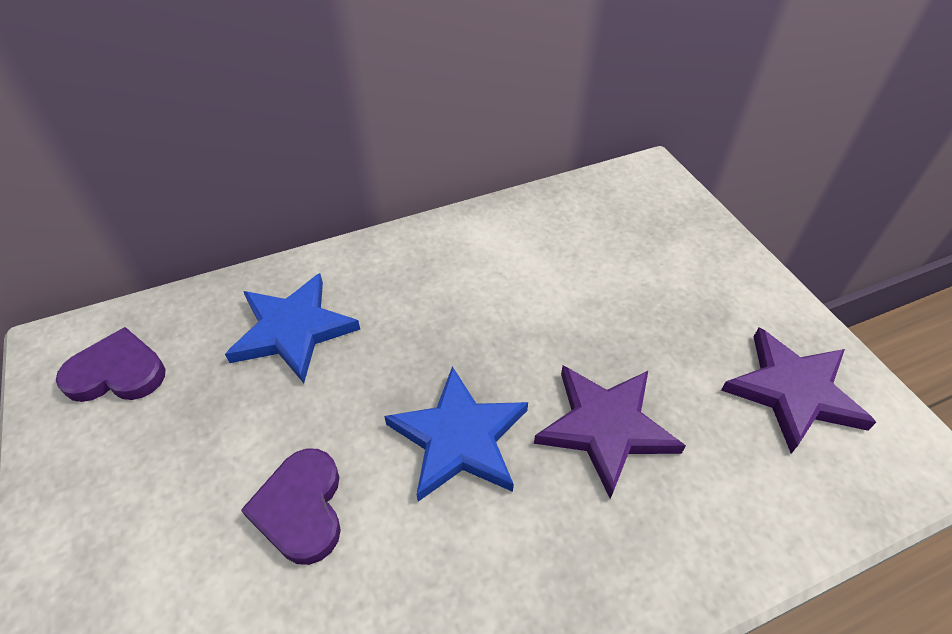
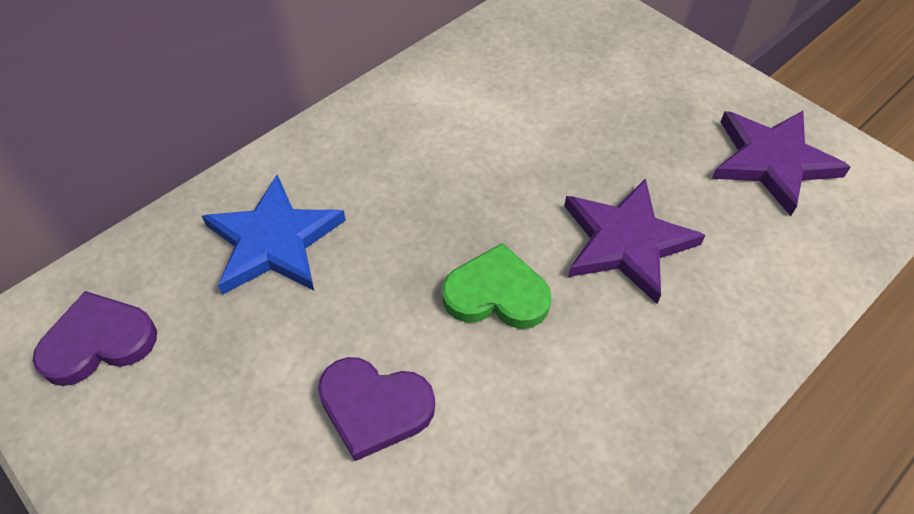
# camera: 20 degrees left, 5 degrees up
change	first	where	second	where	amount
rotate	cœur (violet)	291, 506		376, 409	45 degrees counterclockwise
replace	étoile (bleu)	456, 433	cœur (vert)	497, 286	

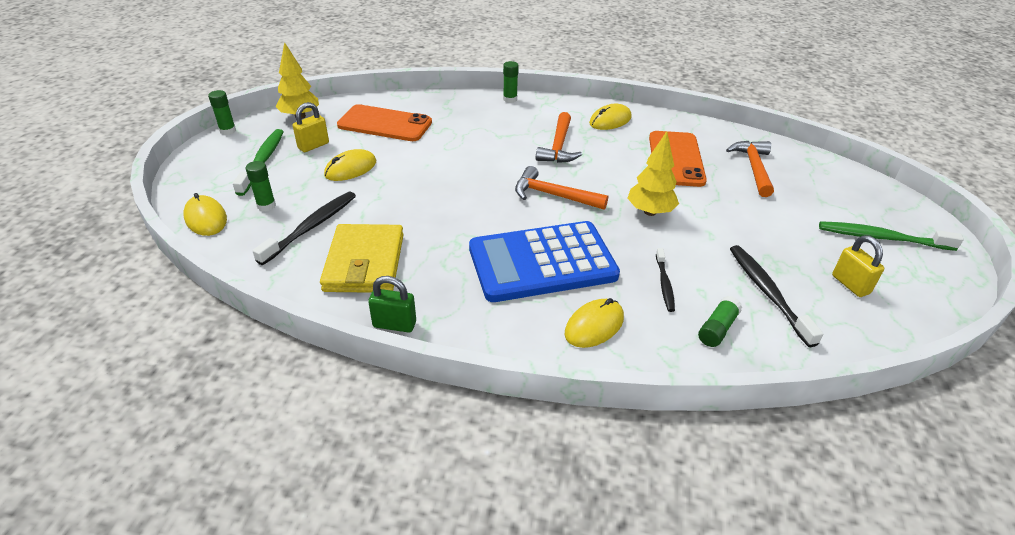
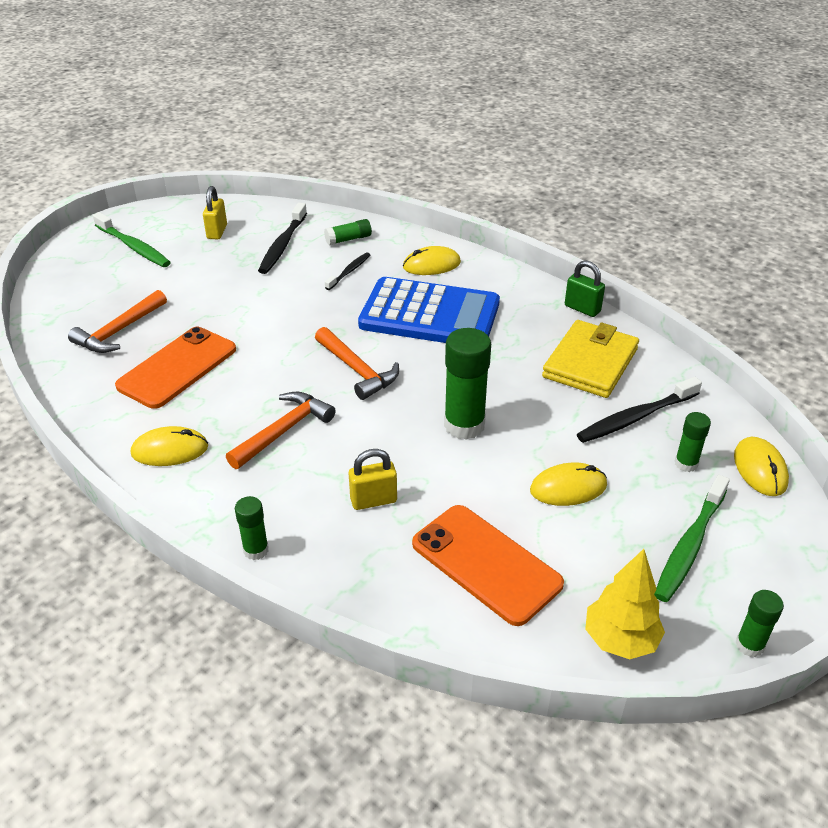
# camera: 150 degrees left, 0 degrees up
change	first	where	second	where	amount
move	cadenas (jaune)	311, 127		373, 479	
delete	arbre (jaune)	653, 173			
insert			bâton de colle (vert)	467, 384	

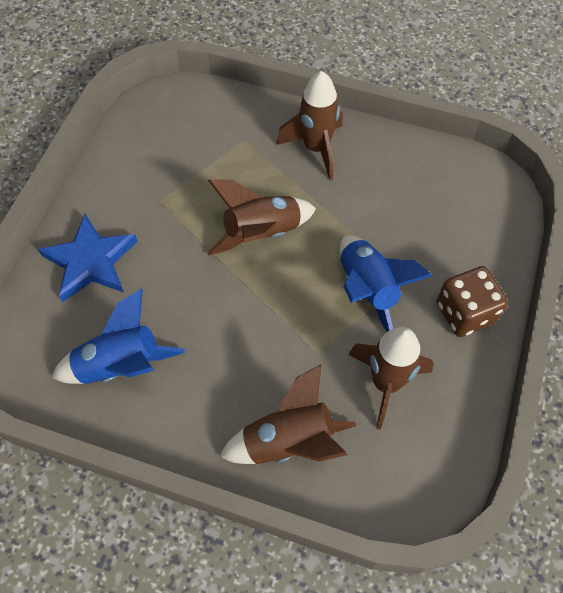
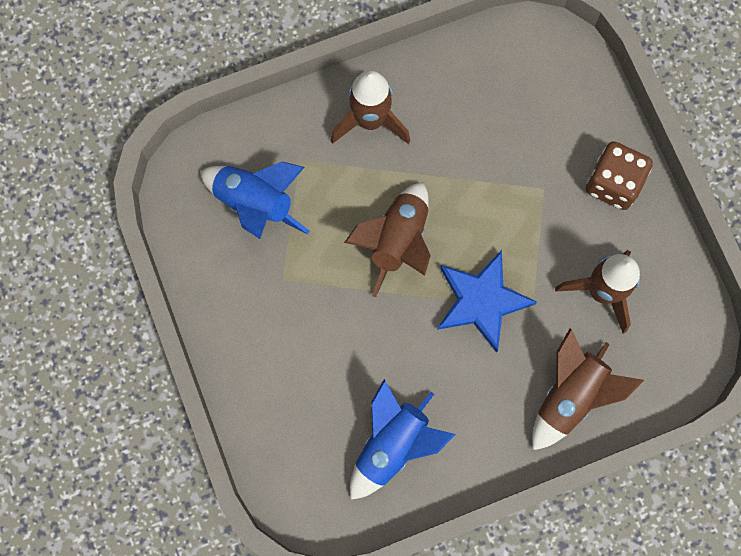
# camera: 40 degrees left, 15 degrees up
change	first	where	second	where	amount
move	étoile (bleu)	88, 258		487, 301	
move	fusée (bleu)	386, 284		255, 200	

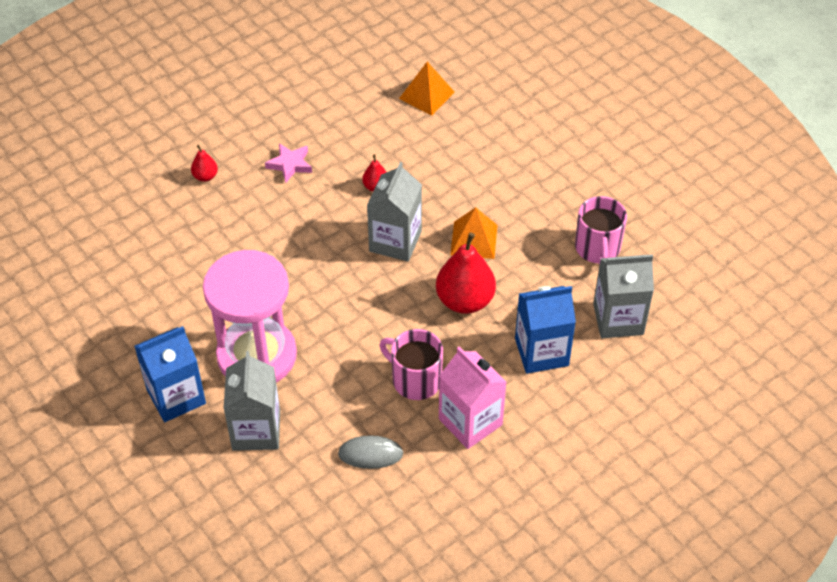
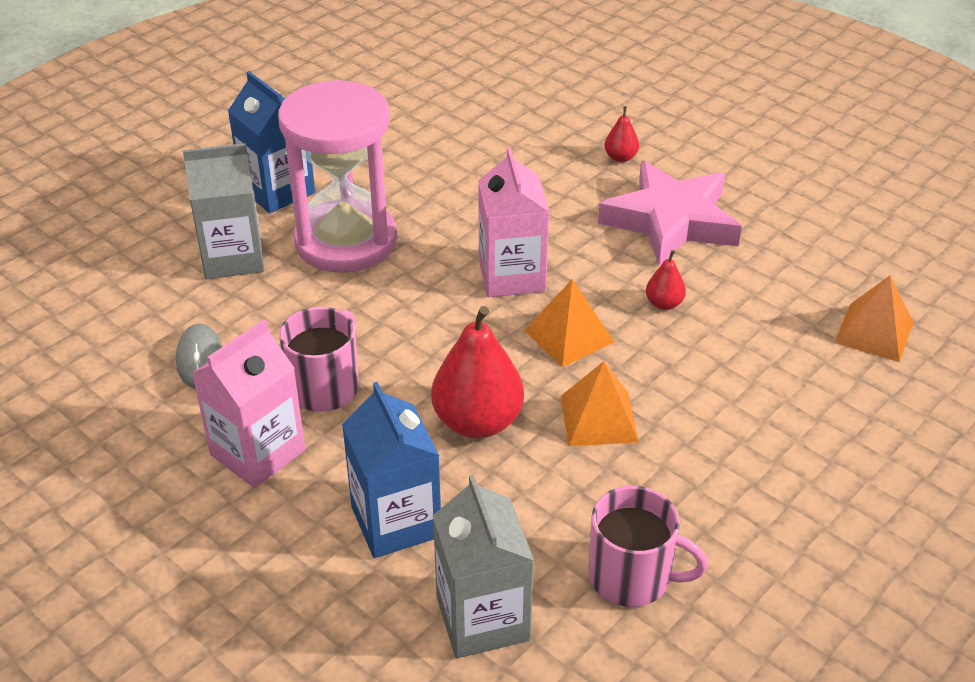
# camera: 80 degrees right, 10 degrees down
change	first	where	second	where	amount
resize	étoile (rose)	288, 163		670, 213	x2.12
replace	brique de lait (gris)	394, 212	pyramide (orange)	569, 323	
rotate	tasse (rose)	601, 230		648, 546	150 degrees counterclockwise
insert			brique de lait (rose)	513, 222	

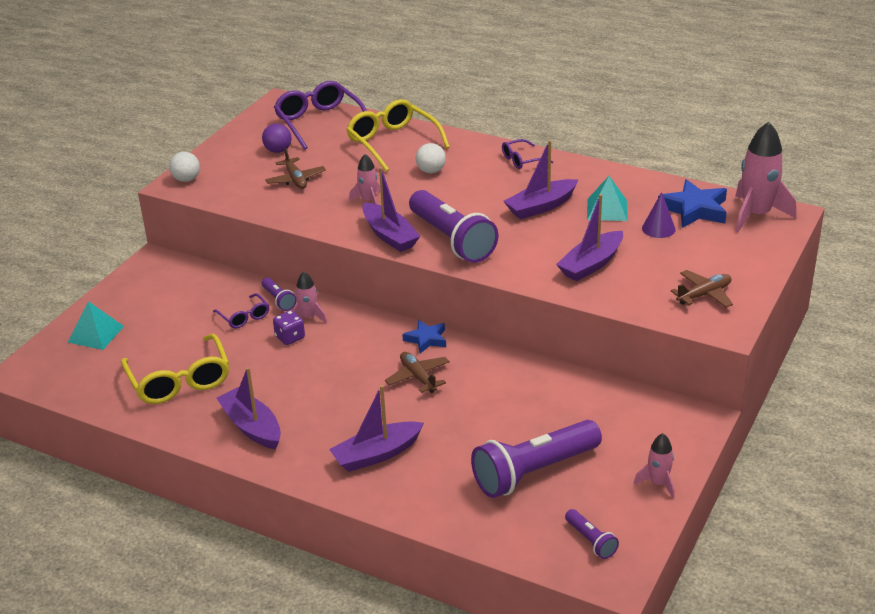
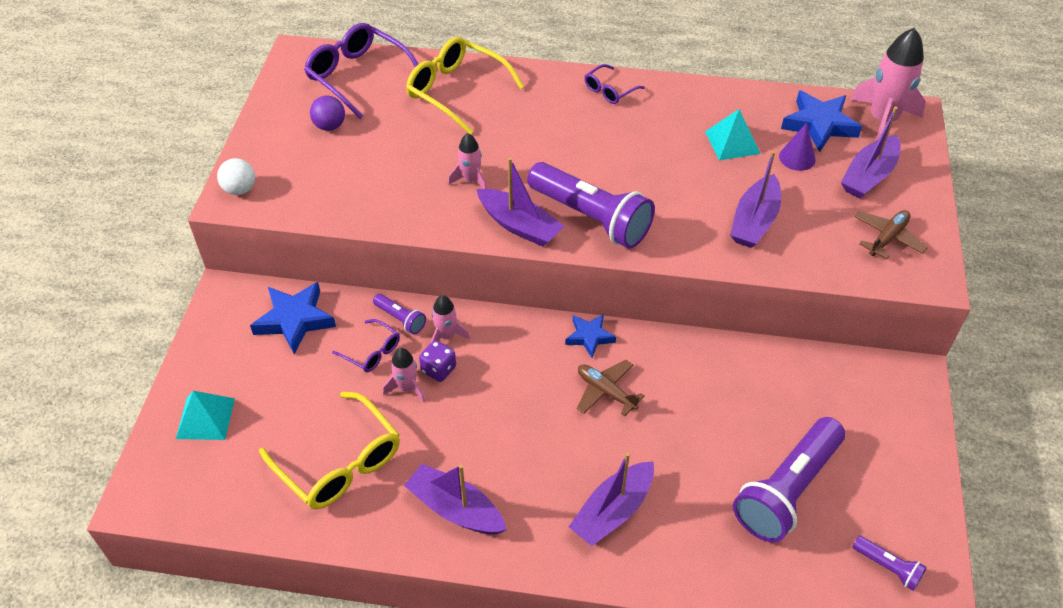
# camera: 20 degrees left, 15 degrees up
change	first	where	second	where	amount
delete	avion (marron)	295, 168			
delete	balle (blanc)	431, 158			
move	bateau (violet)	541, 179		871, 153	
move	fusée (rose)	654, 465		404, 375	
insert			étoile (bleu)	293, 318	

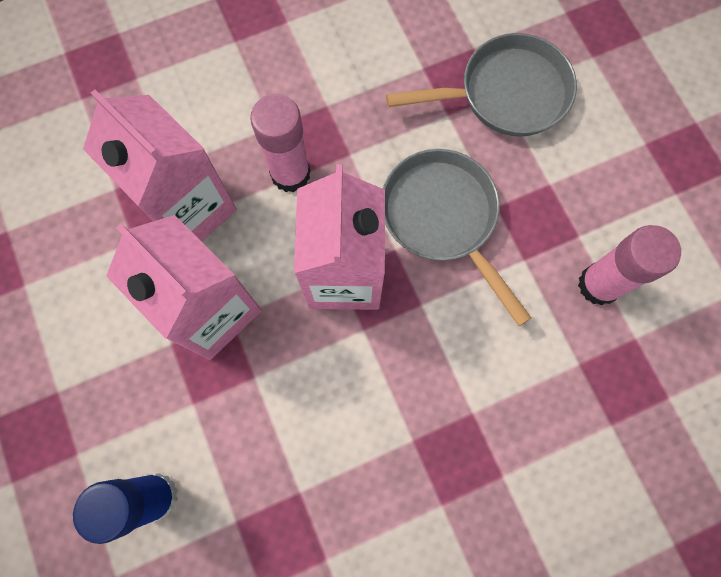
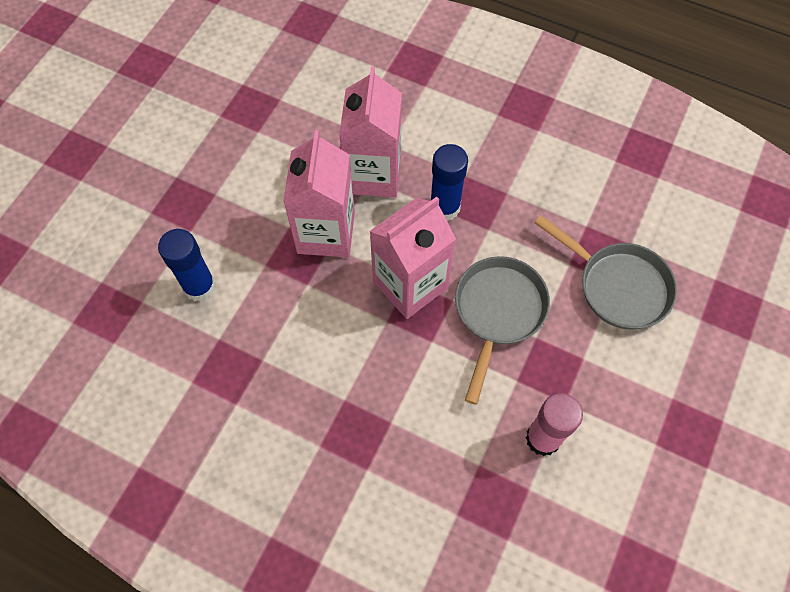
# camera: 50 degrees right, 10 degrees down
change	first	where	second	where	amount
recolor	bâton de colle (rose)	280, 143	bâton de colle (bleu)	449, 182	

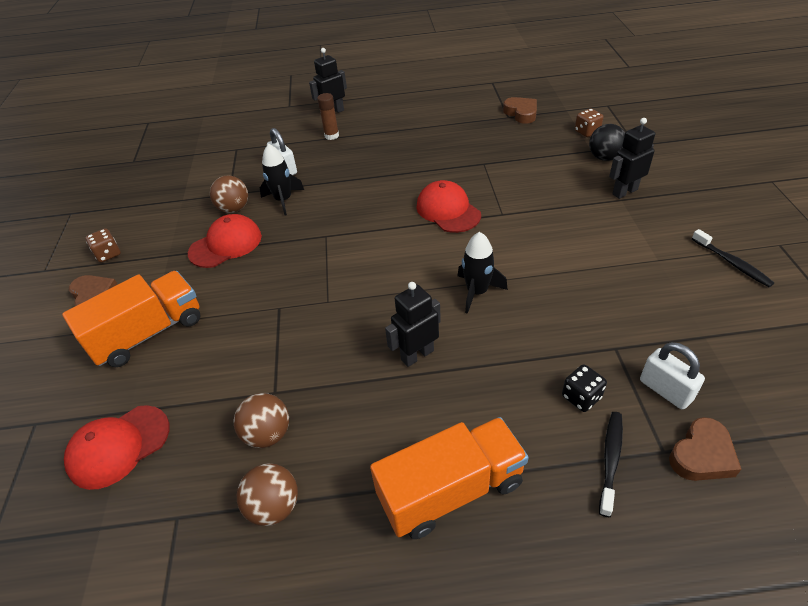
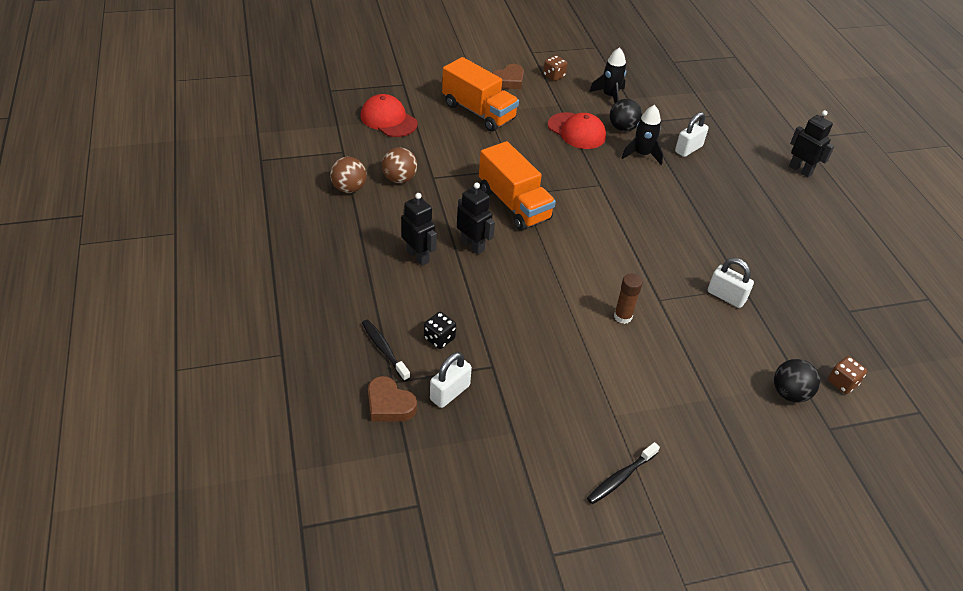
# camera: 75 degrees right, 0 degrees up
change	first	where	second	where	amount
recolor	balle (marron)	229, 194	balle (noir)	626, 115	
move	bâton de colle (marron)	328, 116		628, 299	
move	camion (orange)	449, 478		517, 186	
delete	casquette (rouge)	448, 206			
move	fusée (noir)	482, 273		607, 75	
delete	cœur (marron)	520, 110			
rotate	brosse à dents (noir)	611, 464		386, 351	135 degrees counterclockwise
move	robot (noir)	632, 158		419, 229	
insert			cadenas (blanc)	731, 283	

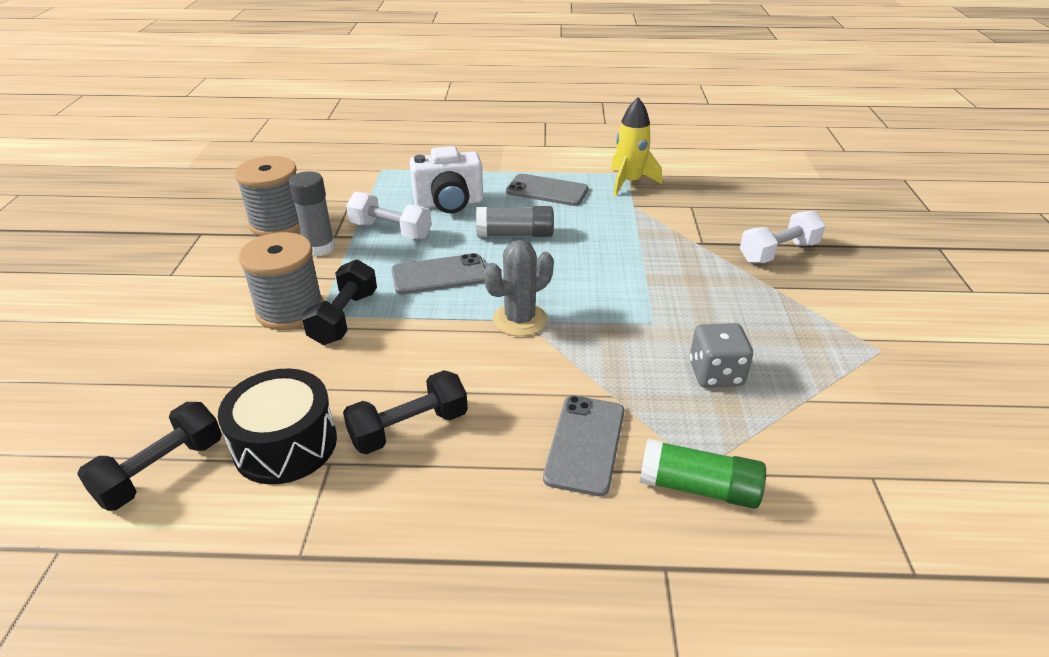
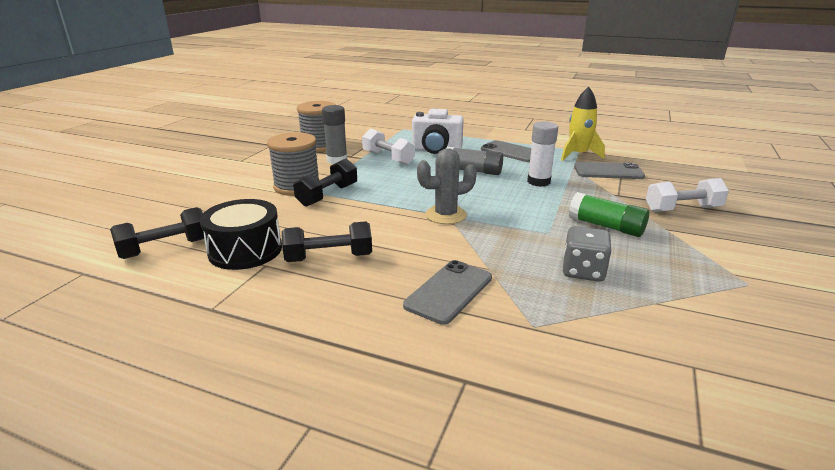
# camera: 20 degrees right, 10 degrees down
change	first	where	second	where	amount
move	téléphone (gris)	438, 274		609, 170	
move	bâton de colle (vert)	702, 474		609, 214	
insert			bâton de colle (blanc)	542, 154	

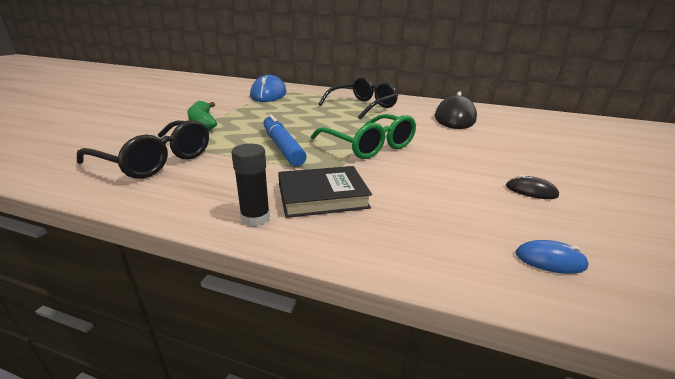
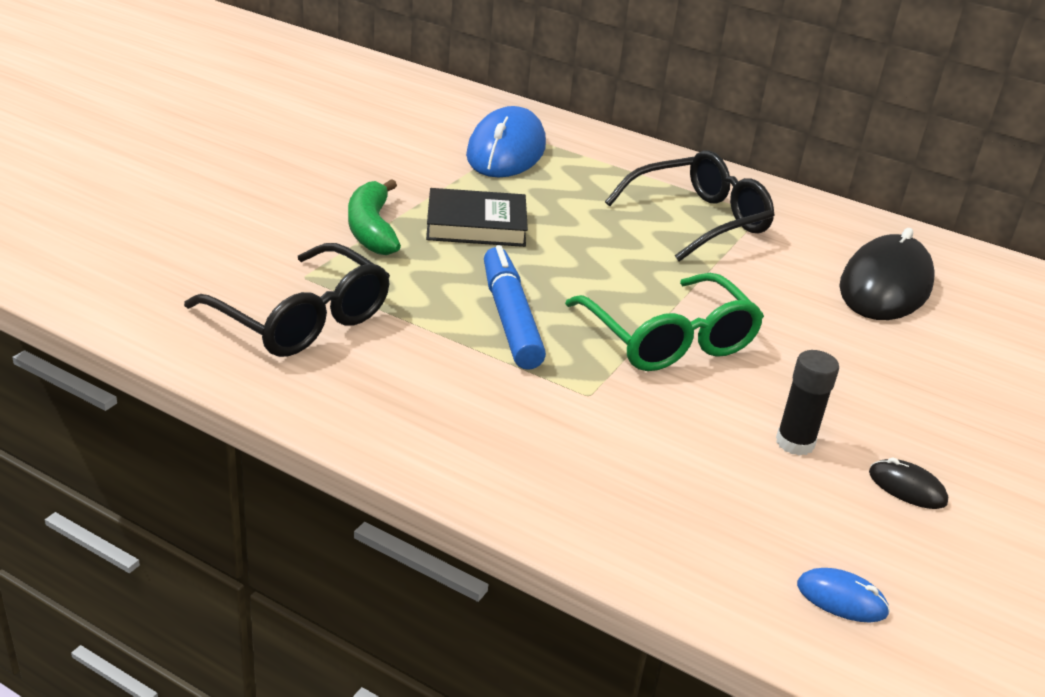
# camera: 10 degrees right, 5 degrees up
change	first	where	second	where	amount
move	bâton de colle (noir)	251, 185		807, 403	
move	livre (noir)	325, 192		477, 217	

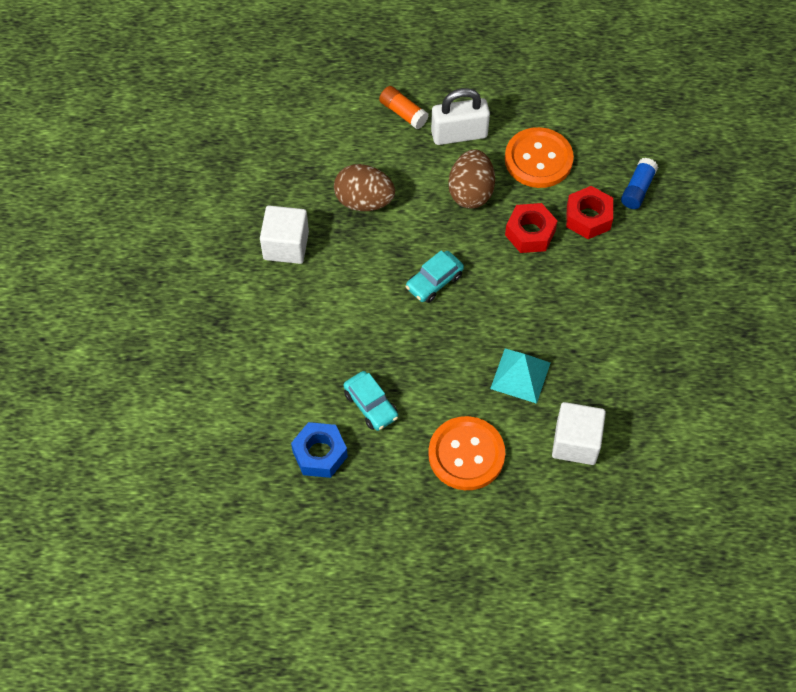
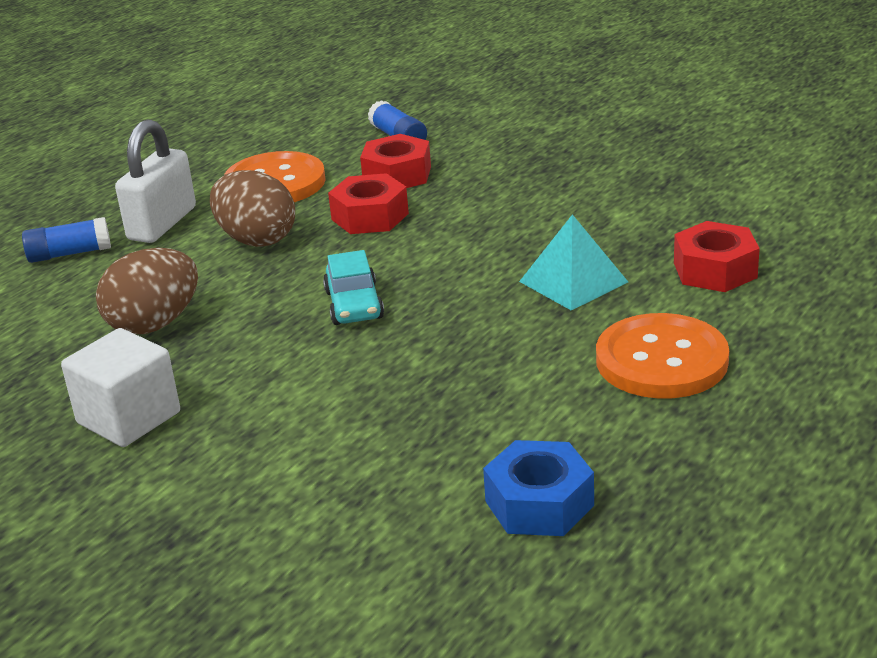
# camera: 55 degrees left, 30 degrees down
change	first	where	second	where	amount
delete	voiture (turquoise)	371, 401			
recolor	bâton de colle (orange)	404, 107	bâton de colle (bleu)	66, 240	
replace	cube (blanc)	579, 433	écrou (rouge)	717, 256	

